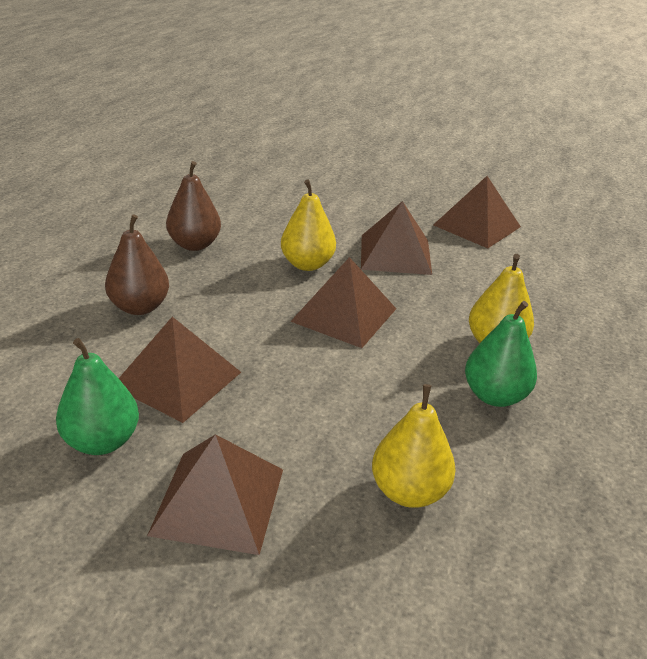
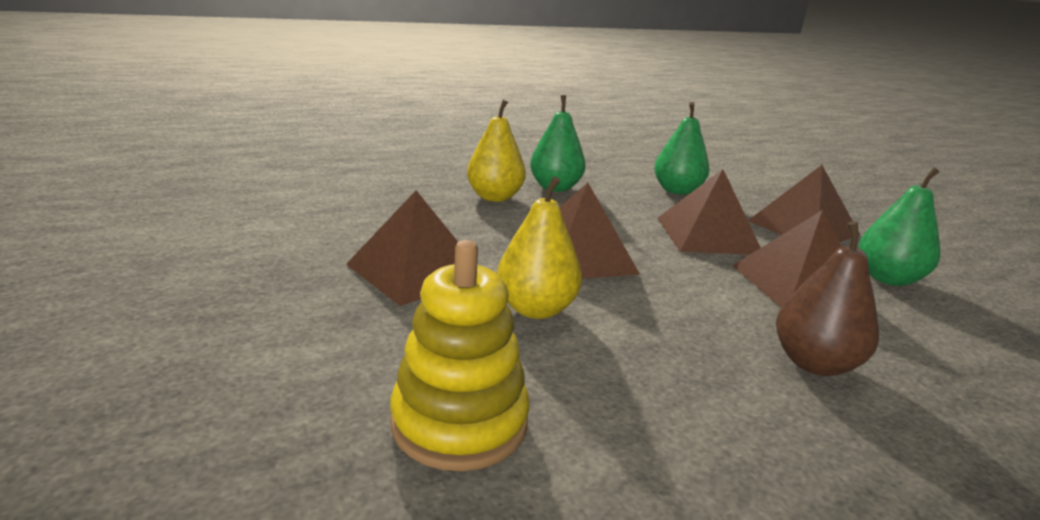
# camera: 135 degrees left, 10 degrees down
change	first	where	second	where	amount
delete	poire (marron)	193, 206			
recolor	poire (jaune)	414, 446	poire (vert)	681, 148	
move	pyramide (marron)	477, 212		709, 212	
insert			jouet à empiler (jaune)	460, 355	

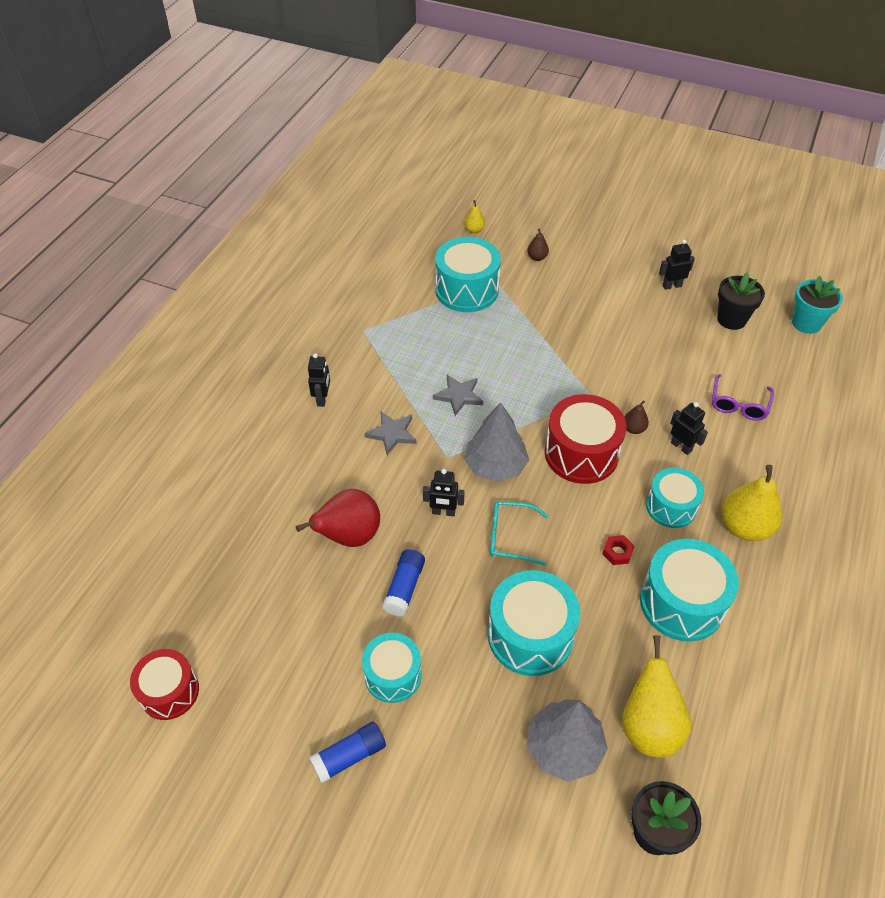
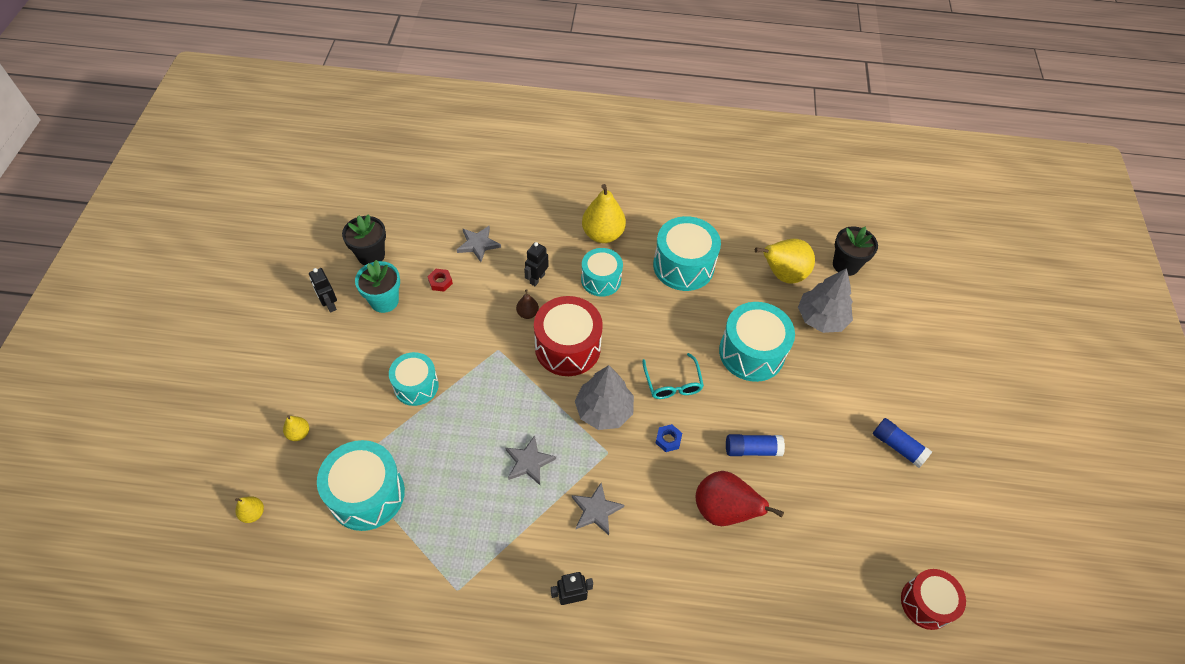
# camera: 110 degrees left, 5 degrees up
change	first	where	second	where	amount
move	tambour (turquoise)	391, 668		414, 379	
replace	robot (noir)	444, 492	écrou (bleu)	669, 438	
recolor	poire (marron)	538, 244	poire (jaune)	296, 428	
move	écrou (rouge)	618, 550		440, 280	
replace	lunettes (violet)	743, 397	étoile (gris)	479, 244	
move	pot de fleurs (turquoise)	817, 305		377, 286	

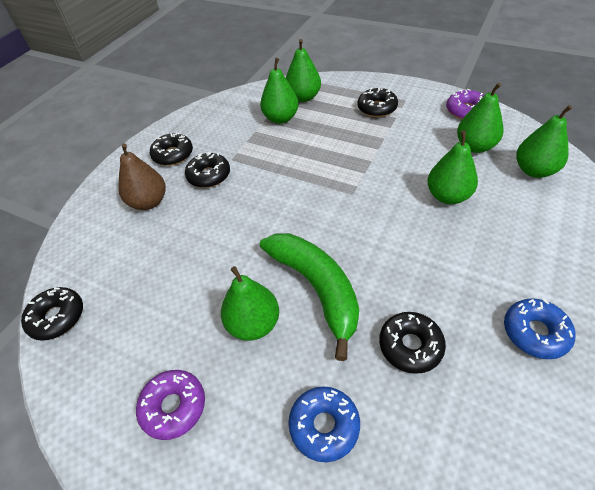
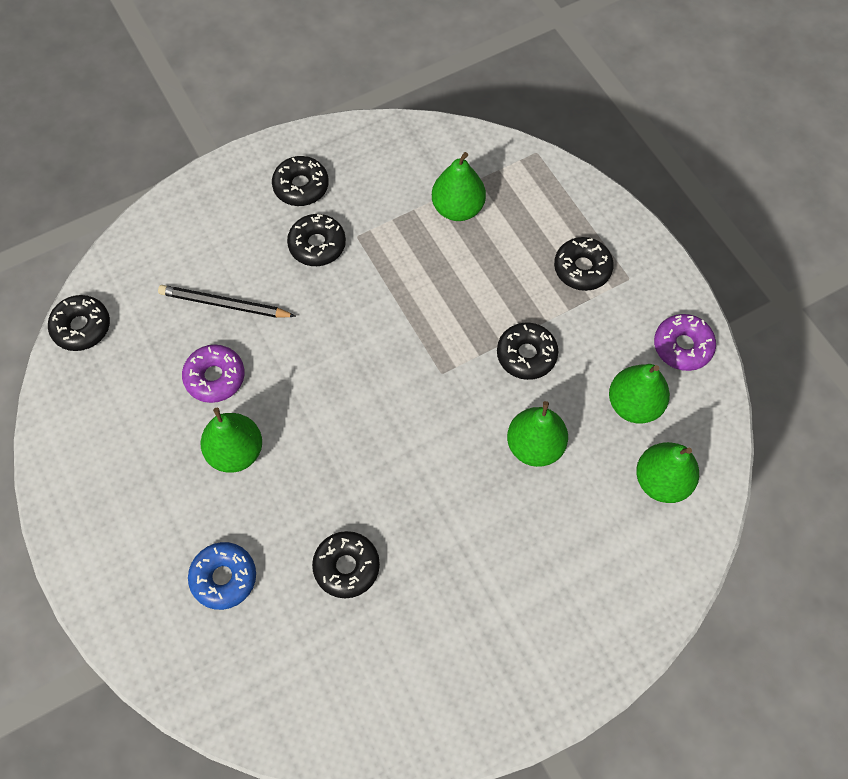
# camera: 30 degrees right, 15 degrees up
change	first	where	second	where	amount
delete	poire (marron)	142, 176			
move	beignet (violet)	170, 405		213, 374	
delete	banane (vert)	309, 297			
delete	poire (vert)	303, 70			
delete	beignet (bleu)	539, 328			
insert			crayon (noir)	227, 301	
insert			beignet (noir)	527, 351	

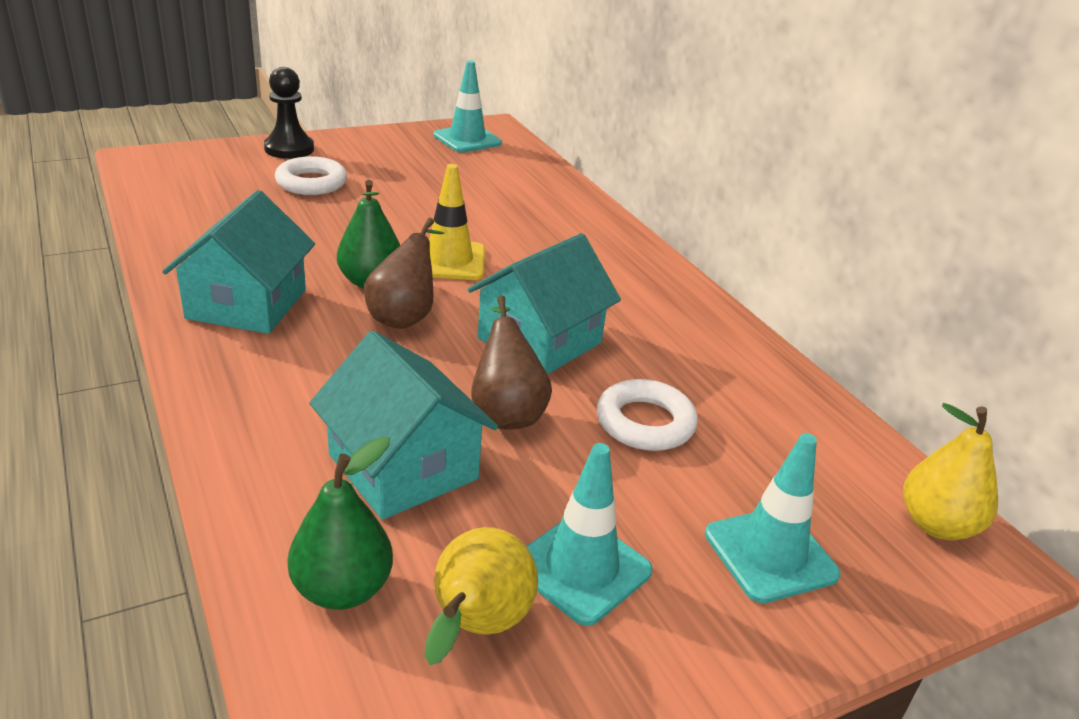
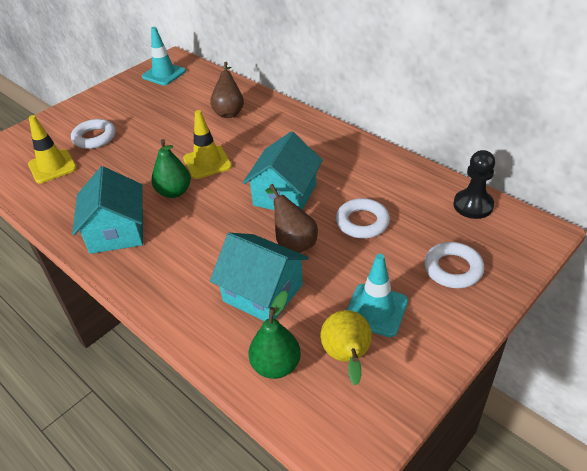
# camera: 15 degrees left, 10 degrees up
change	first	where	second	where	amount
move	pion (noir)	289, 113		474, 184	
move	poire (marron)	404, 273		227, 90	
replace	cône de chantier (turquoise)	773, 518	anneau (blanc)	454, 265	
delete	poire (jaune)	950, 471			
insert			cône de chantier (jaune)	52, 149	

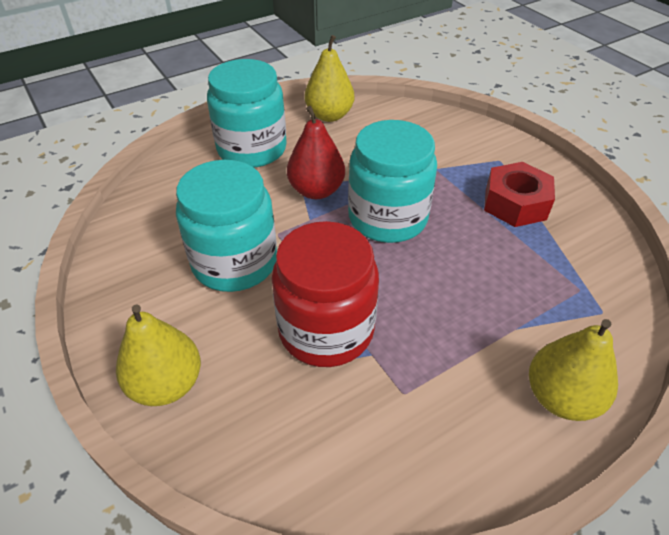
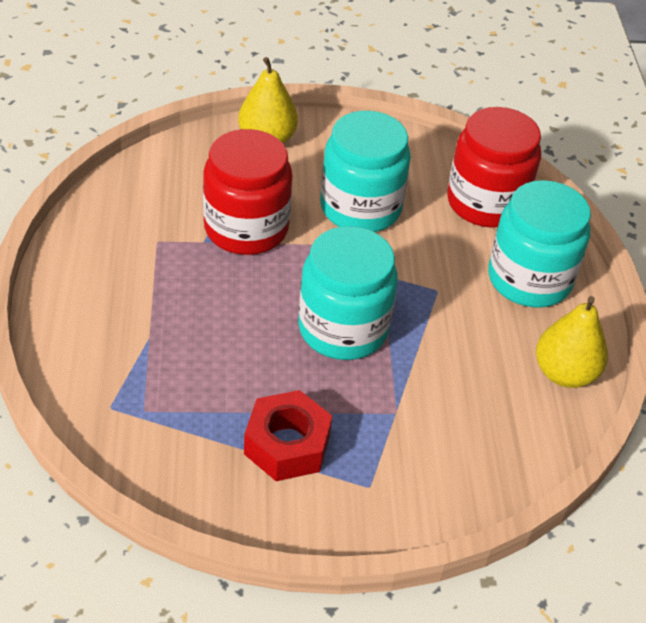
# camera: 115 degrees right, 0 degrees up
change	first	where	second	where	amount
delete	poire (rouge)	316, 152			
delete	poire (jaune)	573, 370			
insert			bocal (rouge)	494, 167	

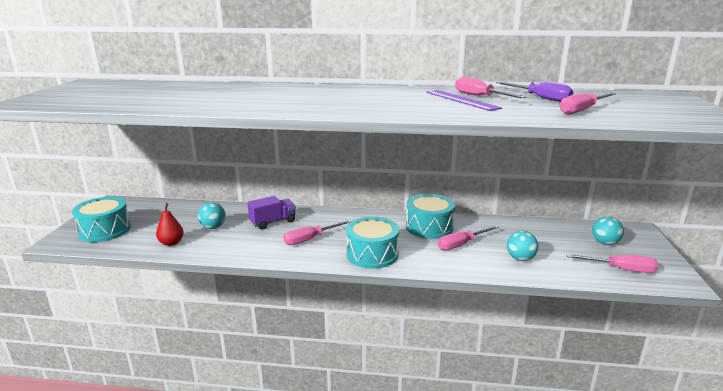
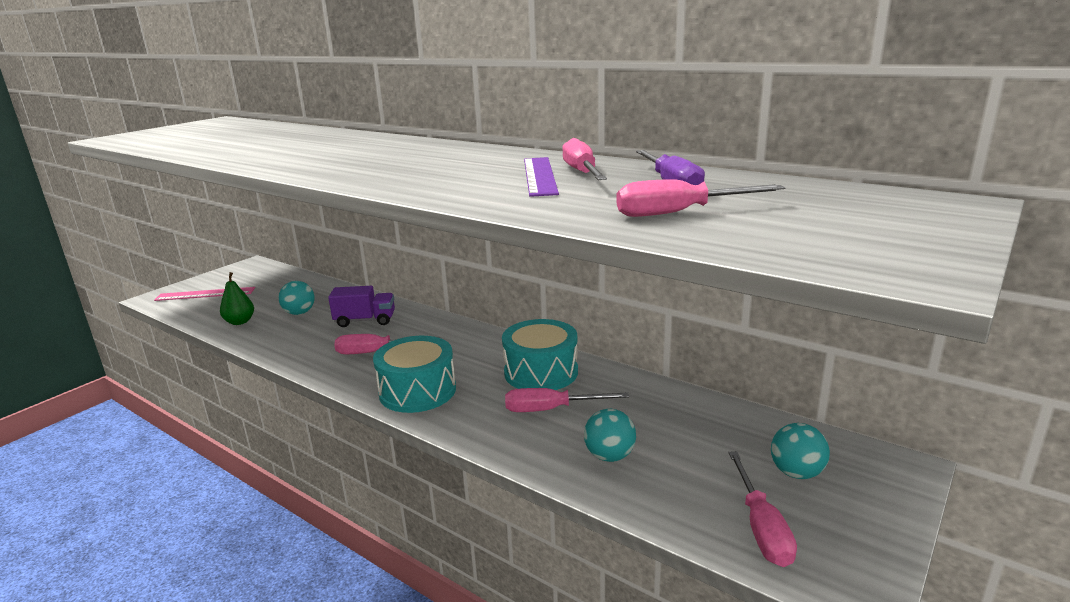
# camera: 30 degrees right, 0 degrees up
change	first	where	second	where	amount
replace	tambour (turquoise)	101, 219	règle (rose)	204, 294	
recolor	poire (rouge)	170, 224	poire (vert)	237, 298	
rotate	tournevis (rose)	612, 263		763, 509	45 degrees clockwise

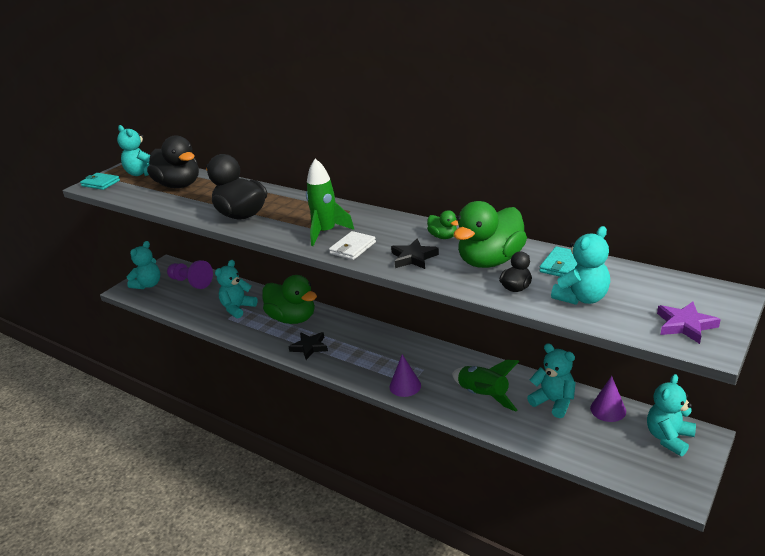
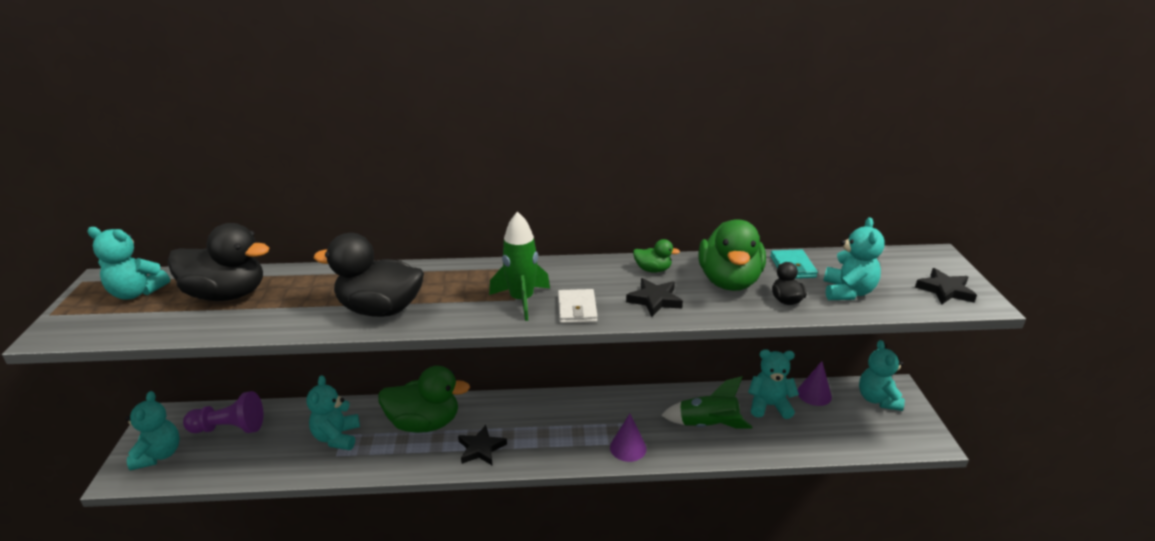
# camera: 40 degrees left, 0 degrees up
change	first	where	second	where	amount
delete	portefeuille (turquoise)	100, 181			
recolor	étoile (violet)	689, 323	étoile (noir)	946, 286	

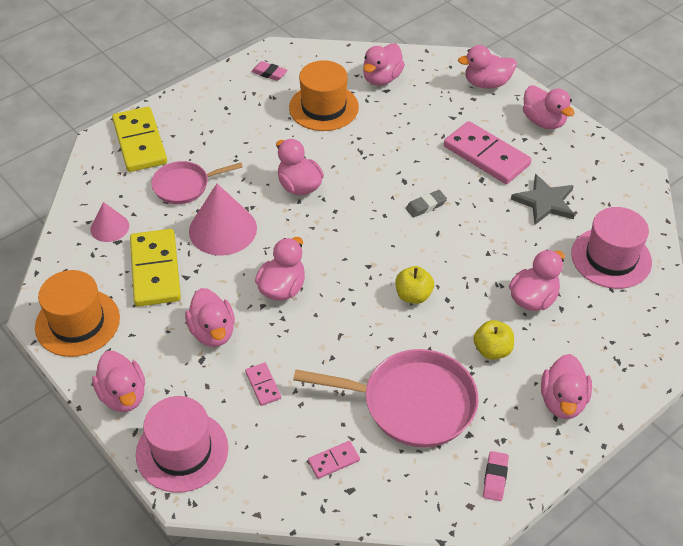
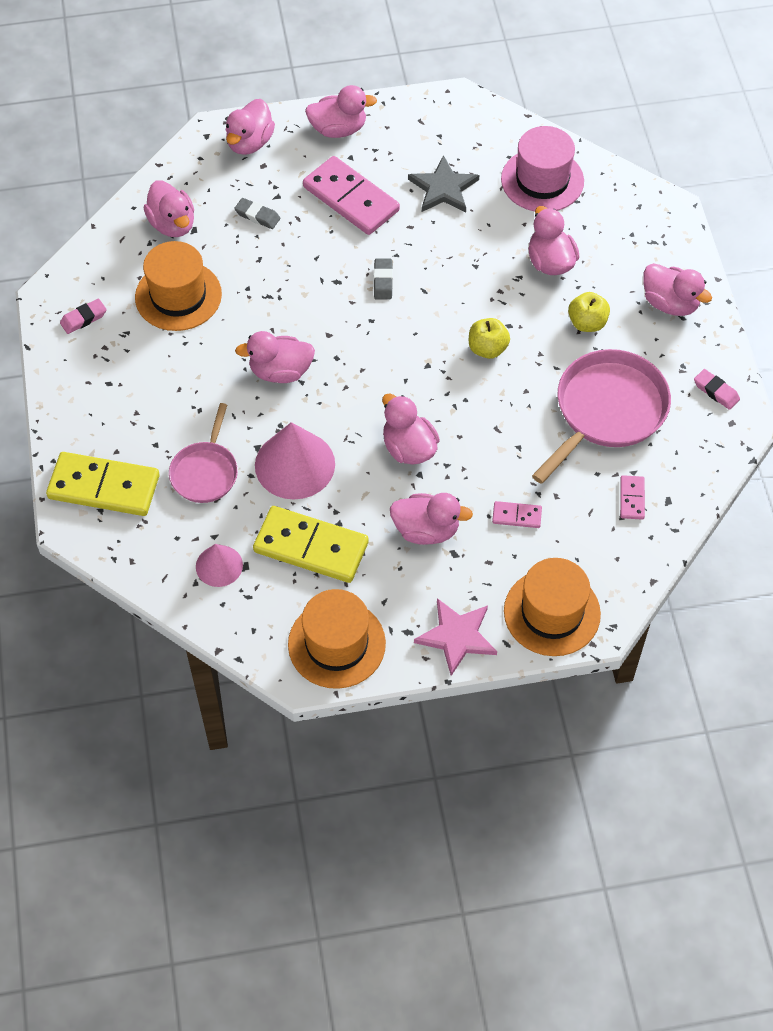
# camera: 60 degrees left, 10 degrees up
change	first	where	second	where	amount
replace	canard (rose)	118, 381	étoile (rose)	455, 637	
recolor	chapeau (rose)	182, 444	chapeau (orange)	552, 607	
rotate	domino (rose)	488, 152		351, 195	60 degrees clockwise
insert			gomme (gris)	257, 213	

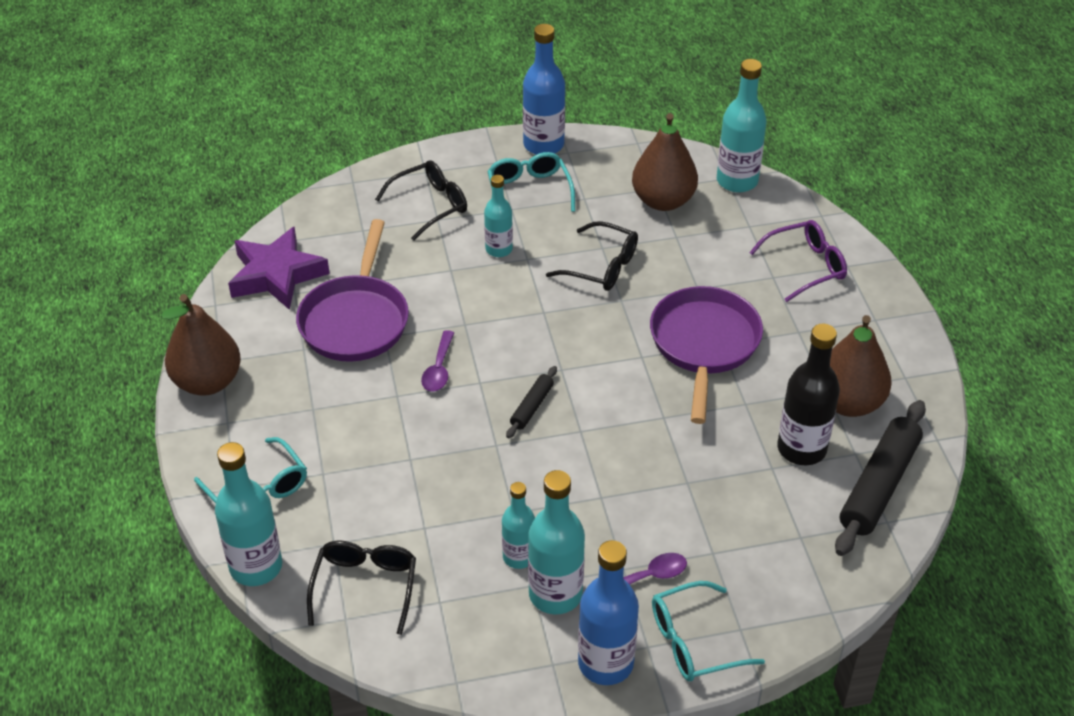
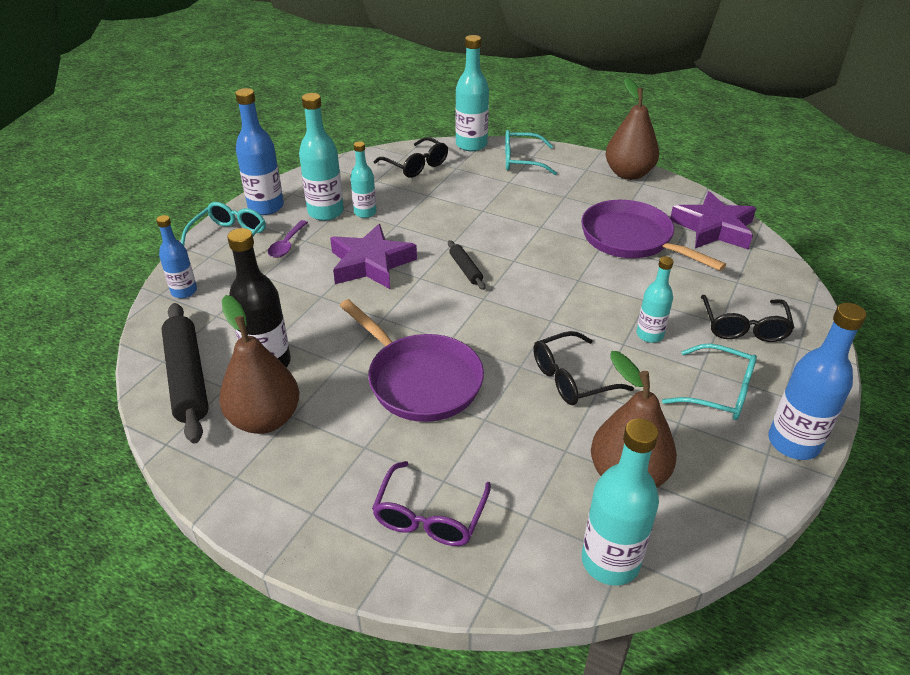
# camera: 130 degrees right, 5 degrees down
change	first	where	second	where	amount
delete	cuillère (violet)	437, 361			
insert			bouteille (bleu)	176, 256	
insert			étoile (violet)	373, 256	

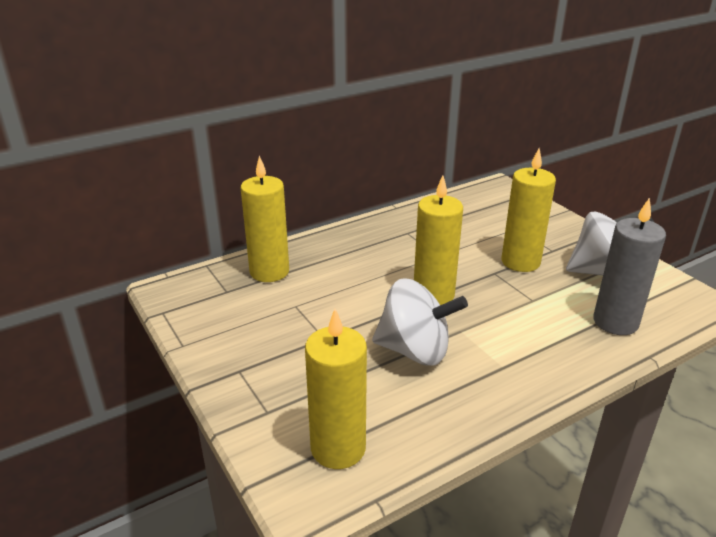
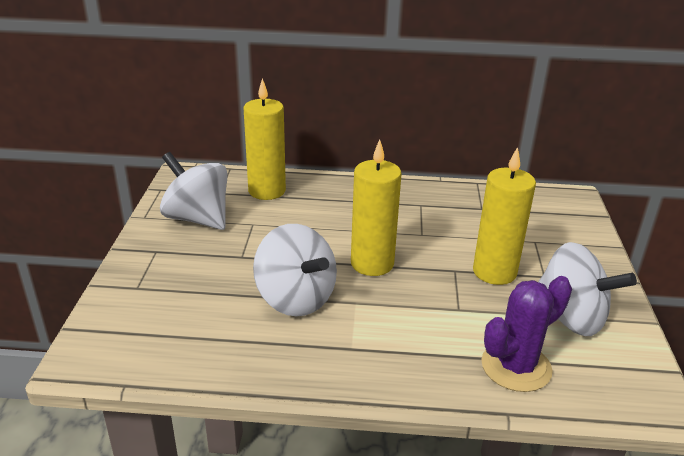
# camera: 35 degrees right, 0 degrees up
change	first	where	second	where	amount
delete	bougie (jaune)	336, 389			
replace	bougie (gris)	629, 266	cactus (violet)	526, 334	
insert			toupie (blanc)	194, 191	

